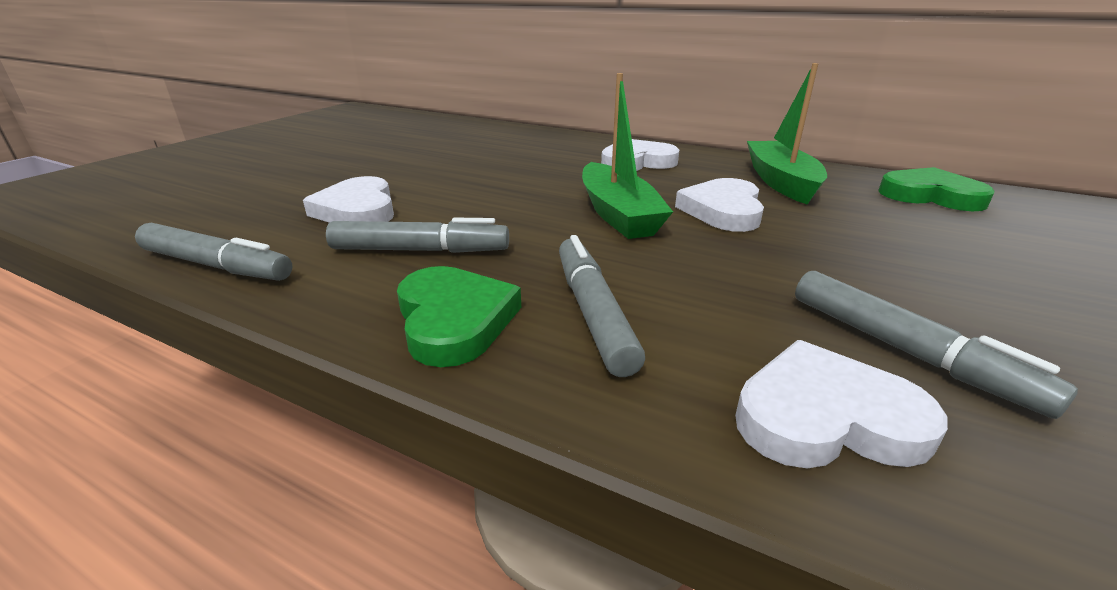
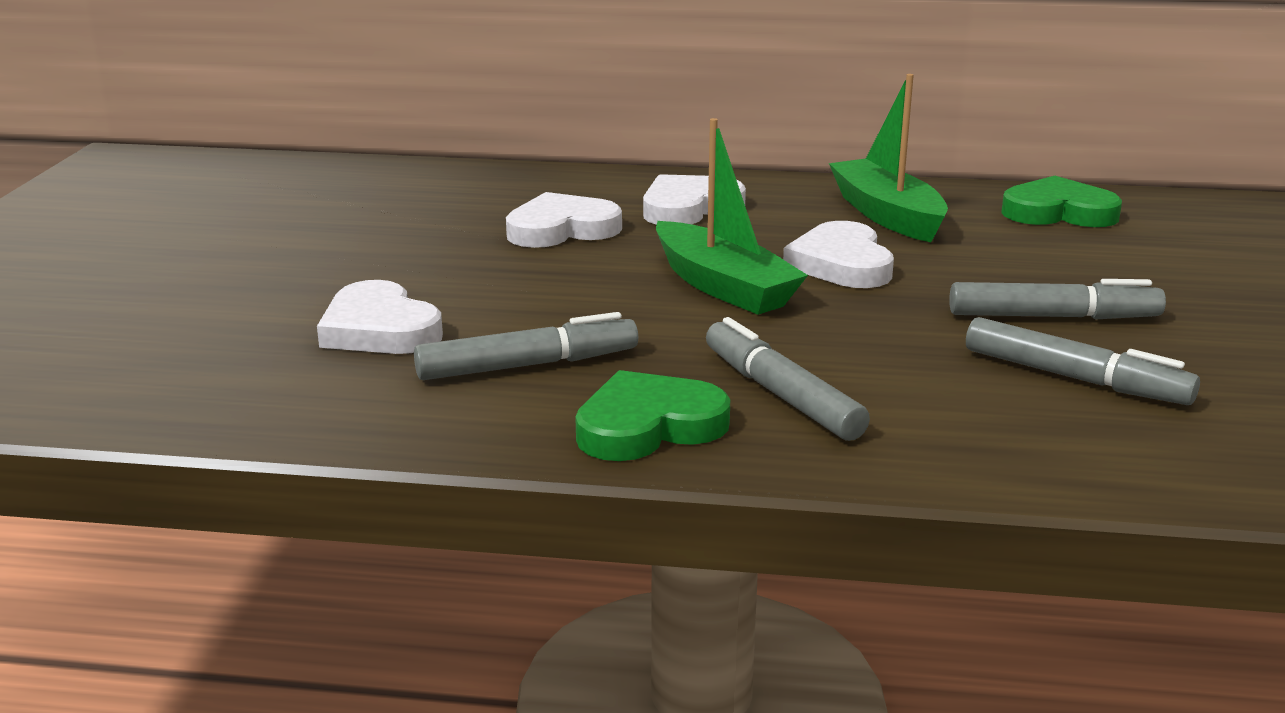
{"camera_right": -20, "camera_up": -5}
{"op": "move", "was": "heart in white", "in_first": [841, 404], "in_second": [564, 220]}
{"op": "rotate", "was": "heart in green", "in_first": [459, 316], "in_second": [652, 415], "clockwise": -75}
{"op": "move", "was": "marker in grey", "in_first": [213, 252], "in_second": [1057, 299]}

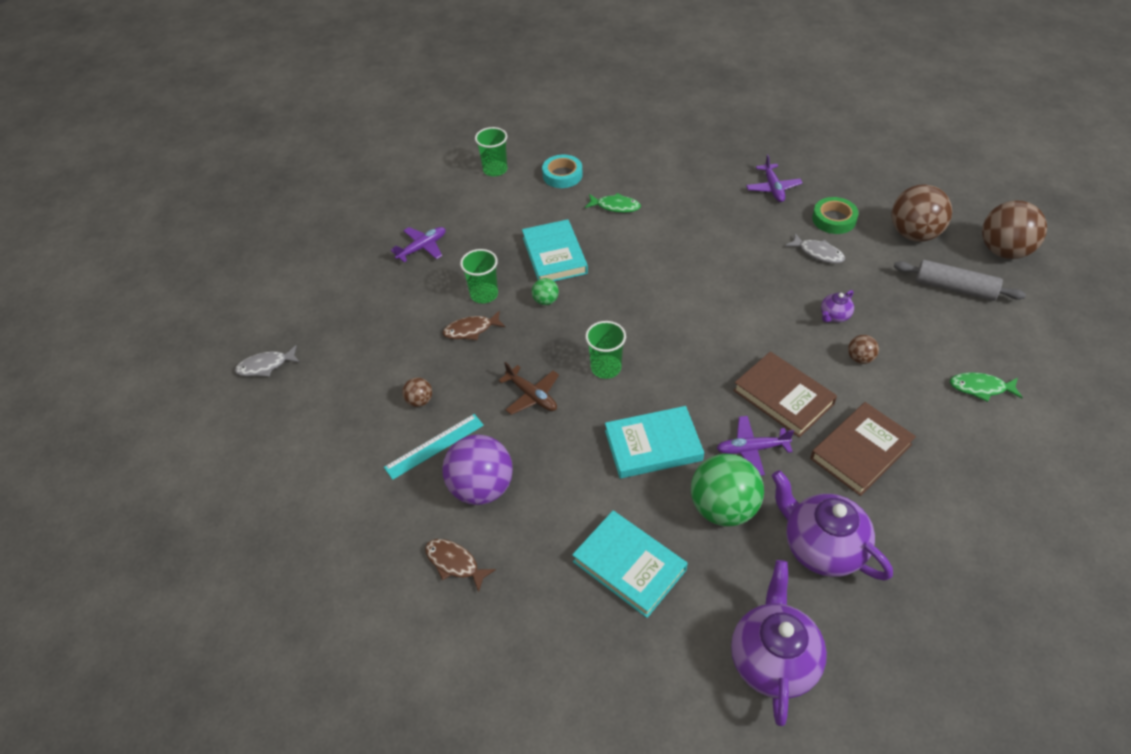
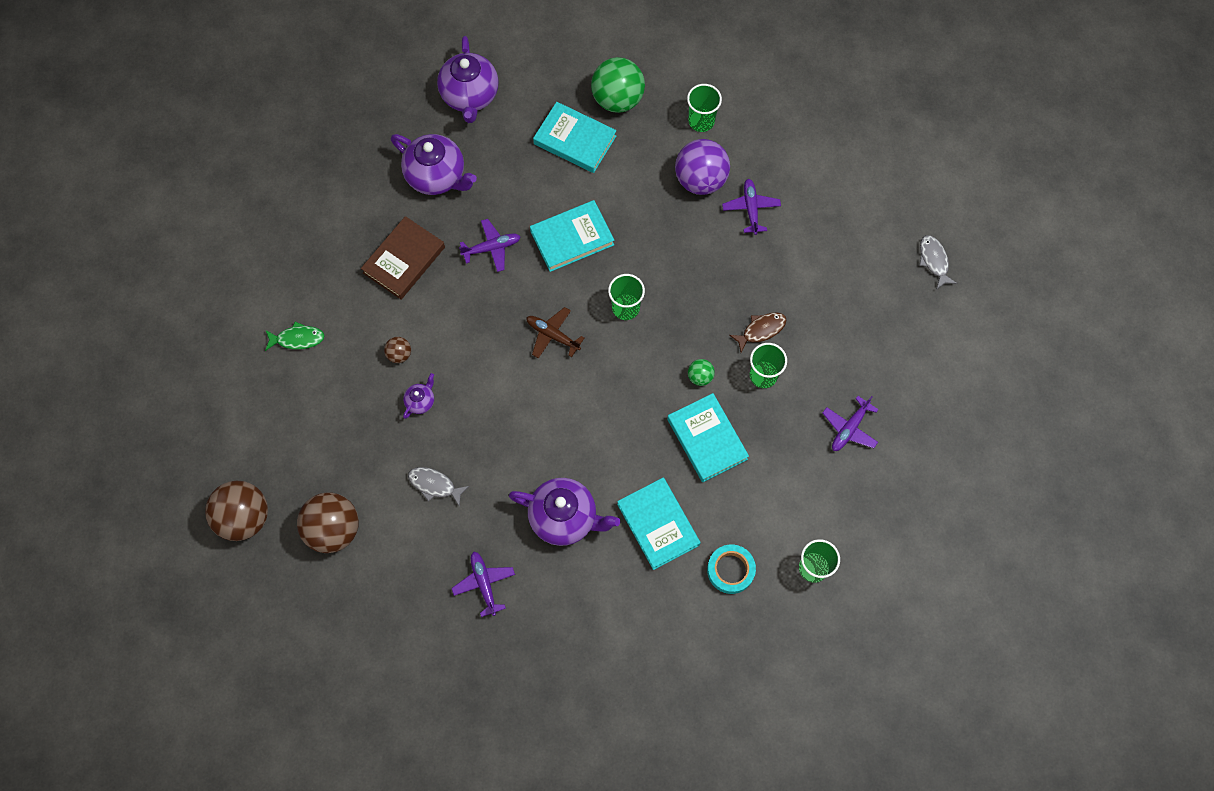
{"camera_right": 165, "camera_up": 20}
{"op": "insert", "now": "teapot in purple", "in_second": [564, 512]}
{"op": "move", "was": "plane in brown", "in_first": [529, 388], "in_second": [555, 332]}
{"op": "move", "was": "ball in green", "in_first": [727, 490], "in_second": [618, 85]}
{"op": "replace", "was": "fish in green", "now": "book in turquoise", "in_first": [613, 203], "in_second": [659, 524]}
{"op": "replace", "was": "fish in brown", "now": "cup in green", "in_first": [460, 565], "in_second": [704, 108]}
{"op": "replace", "was": "ruler in turquoise", "now": "plane in purple", "in_first": [434, 447], "in_second": [751, 207]}
{"op": "rotate", "was": "fish in grey", "in_first": [267, 361], "in_second": [938, 262], "clockwise": -75}
{"op": "delete", "was": "ball in brown", "in_first": [417, 392]}
{"op": "delete", "was": "book in brown", "in_first": [785, 394]}
{"op": "delete", "was": "tape in green", "in_first": [835, 215]}
{"op": "delete", "was": "rolling pin in grey", "in_first": [960, 280]}

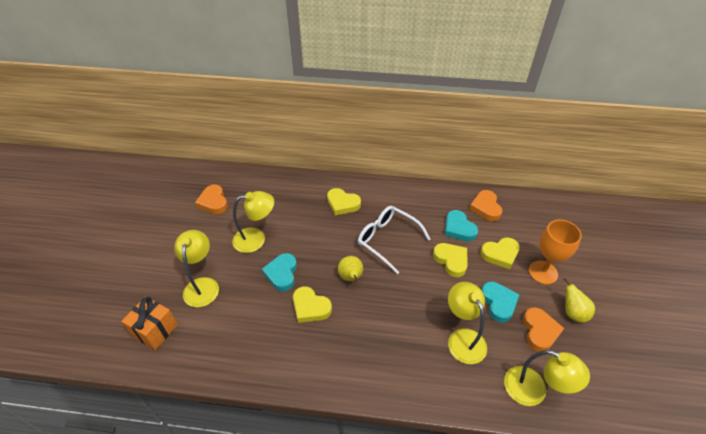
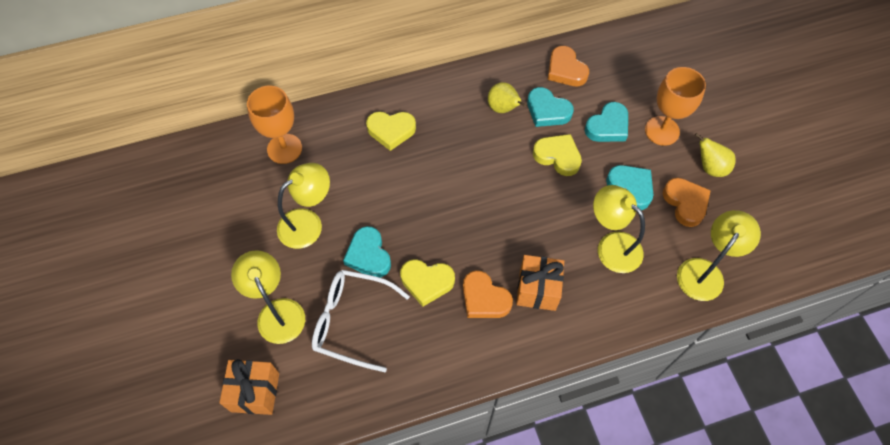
{"camera_right": -25, "camera_up": 15}
{"op": "insert", "now": "goblet in orange", "in_second": [274, 125]}
{"op": "move", "was": "glasses in white", "in_first": [394, 240], "in_second": [361, 321]}
{"op": "move", "was": "heart in orange", "in_first": [211, 199], "in_second": [488, 294]}
{"op": "move", "was": "pear in yellow", "in_first": [350, 268], "in_second": [507, 97]}
{"op": "insert", "now": "gift in orange", "in_second": [540, 283]}
{"op": "recolor", "was": "heart in yellow", "now": "heart in turquoise", "in_first": [500, 253], "in_second": [606, 122]}
{"op": "rotate", "was": "lamp in yellow", "in_first": [547, 378], "in_second": [719, 255], "clockwise": -60}

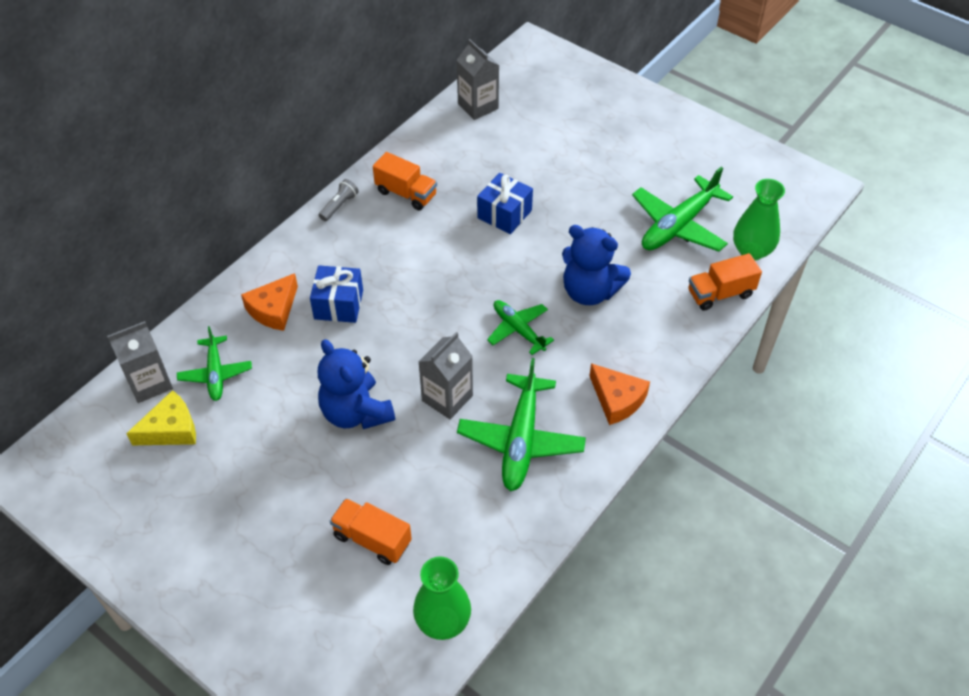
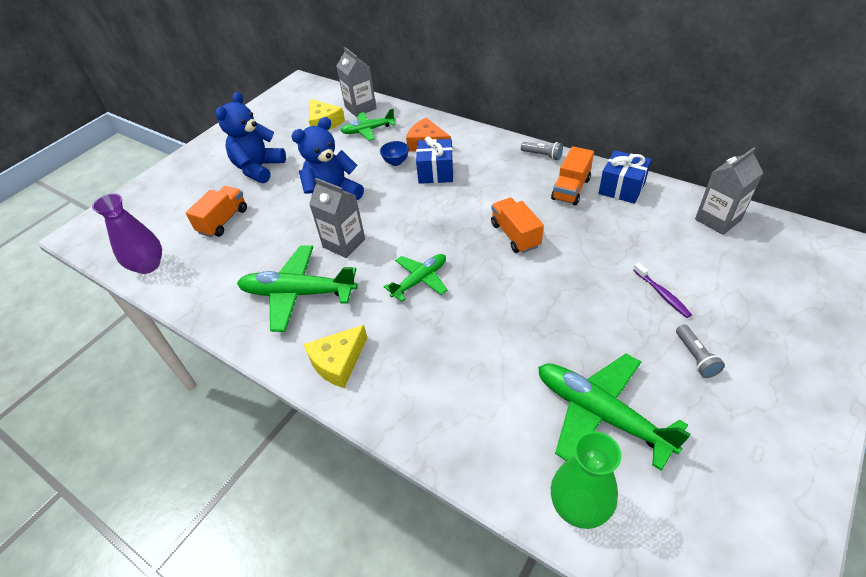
{"camera_right": 90, "camera_up": -5}
{"op": "recolor", "was": "vase in green", "now": "vase in purple", "in_first": [442, 598], "in_second": [127, 233]}
{"op": "move", "was": "teddy bear in blue", "in_first": [596, 265], "in_second": [250, 137]}
{"op": "recolor", "was": "cheese in orange", "now": "cheese in yellow", "in_first": [619, 394], "in_second": [335, 356]}
{"op": "insert", "now": "bowl in blue", "in_second": [394, 153]}
{"op": "move", "was": "truck in orange", "in_first": [725, 282], "in_second": [517, 225]}
{"op": "move", "was": "gift in blue", "in_first": [505, 203], "in_second": [625, 177]}
{"op": "insert", "now": "toothbrush in purple", "in_second": [662, 290]}
{"op": "insert", "now": "flashlight in grey", "in_second": [700, 351]}

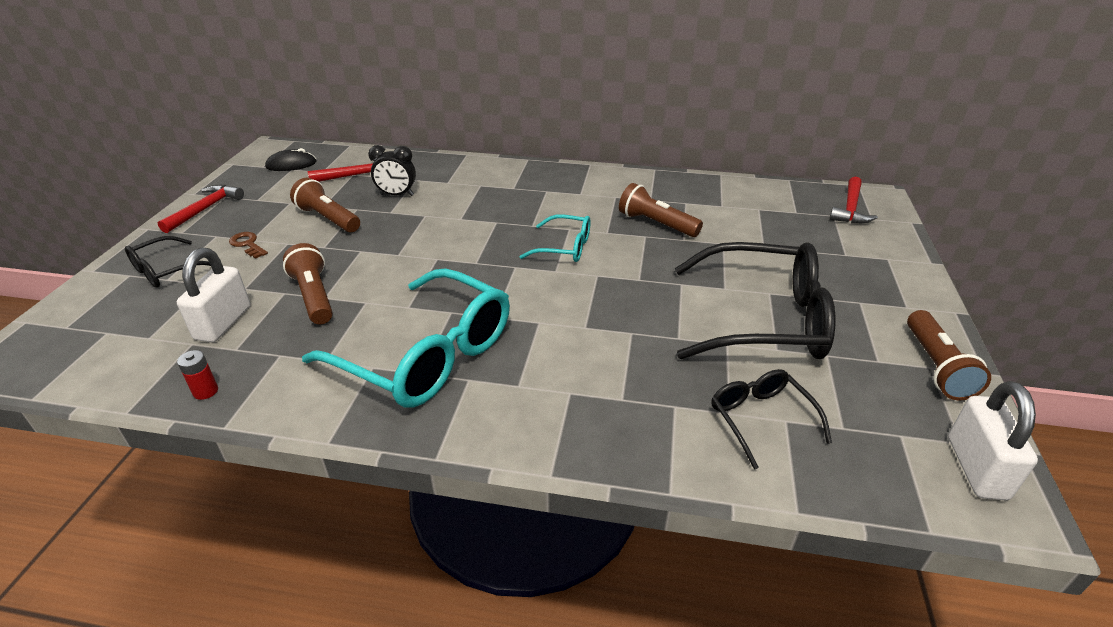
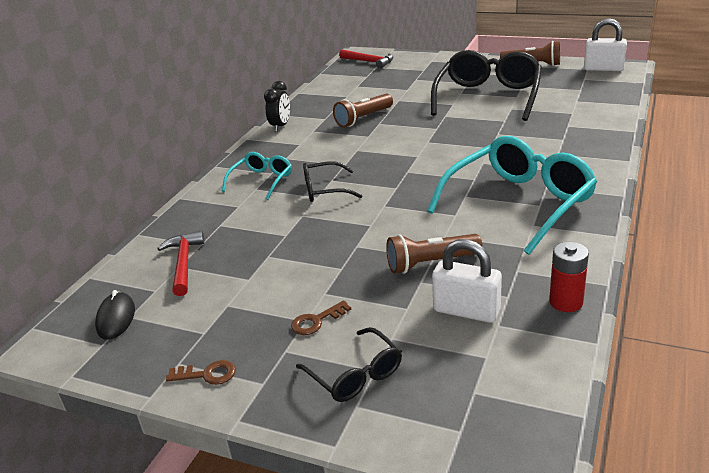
{"camera_right": -75, "camera_up": -5}
{"op": "replace", "was": "hammer in red", "now": "key in brown", "in_first": [201, 209], "in_second": [201, 372]}
{"op": "move", "was": "glasses in turquoise", "in_first": [555, 238], "in_second": [257, 176]}
{"op": "move", "was": "clock in black", "in_first": [392, 170], "in_second": [277, 106]}
{"op": "move", "was": "glasses in black", "in_first": [771, 419], "in_second": [332, 181]}
{"op": "resize", "was": "battery in red", "in_first": [197, 375], "in_second": [569, 277], "ratio": 1.56}
{"op": "delete", "was": "flashlight in brown", "in_first": [325, 205]}

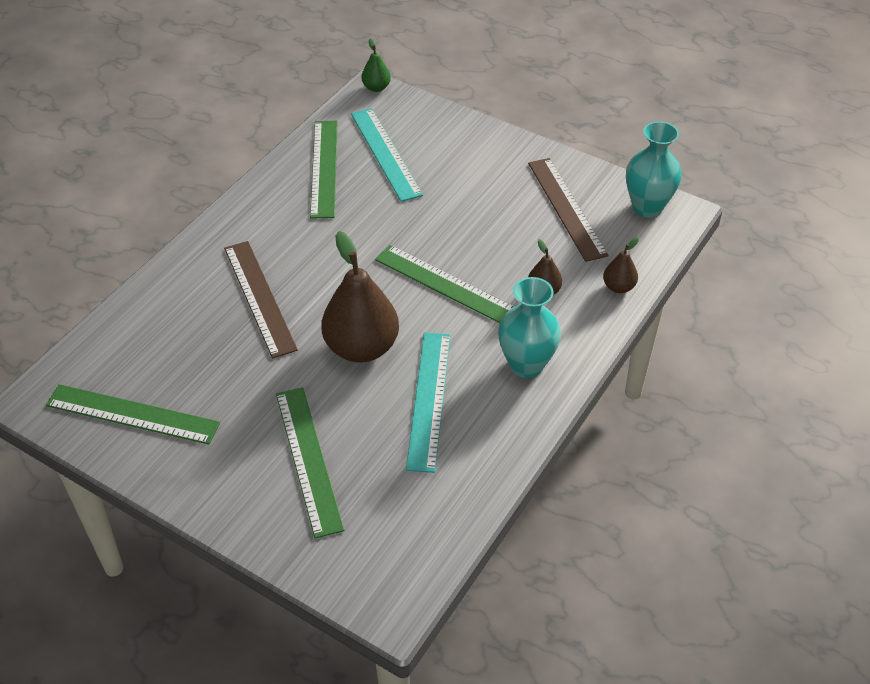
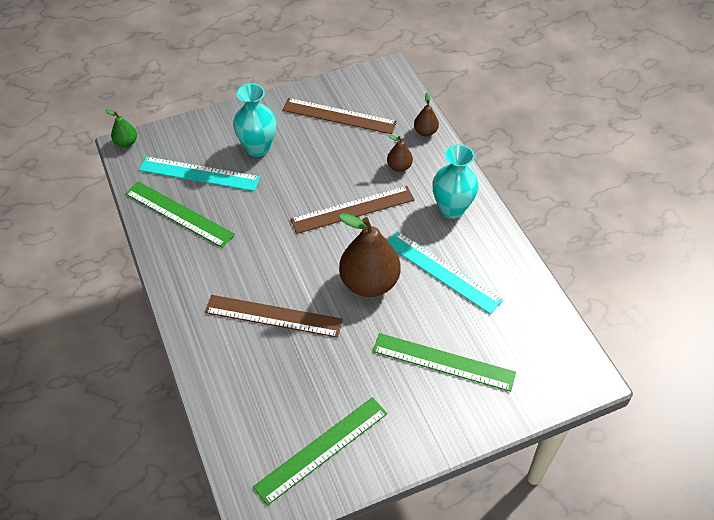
{"camera_right": -55, "camera_up": 5}
{"op": "move", "was": "vase in turquoise", "in_first": [654, 169], "in_second": [255, 120]}
{"op": "recolor", "was": "ruler in green", "now": "ruler in brown", "in_first": [444, 284], "in_second": [352, 210]}

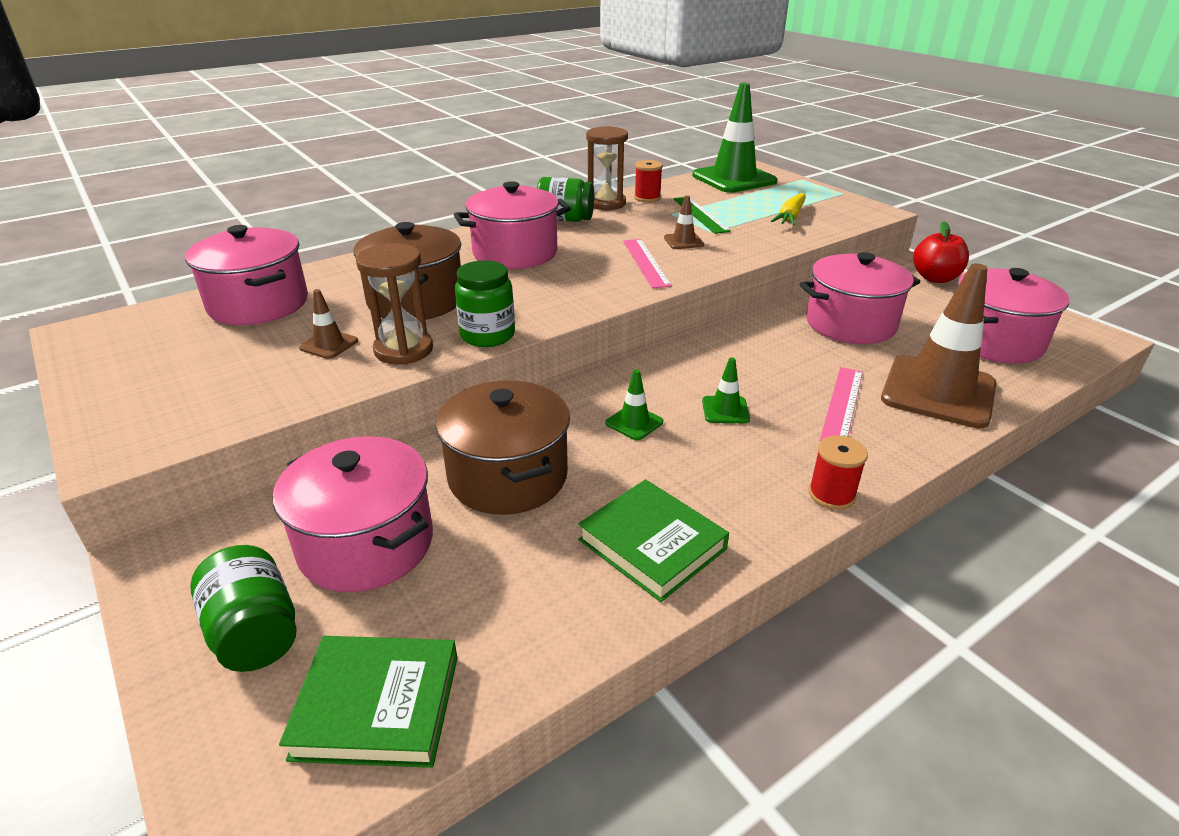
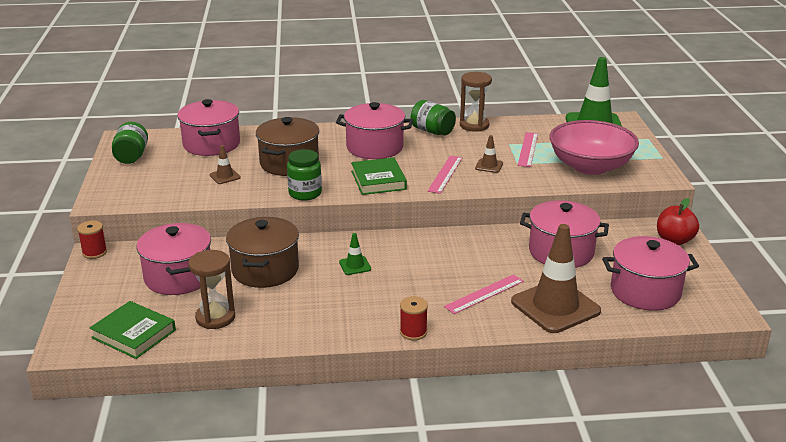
{"camera_right": 30, "camera_up": -5}
{"op": "move", "was": "spool in red", "in_first": [648, 181], "in_second": [92, 239]}
{"op": "move", "was": "jar in green", "in_first": [243, 608], "in_second": [130, 143]}
{"op": "move", "was": "hourglass in brown", "in_first": [394, 304], "in_second": [211, 289]}
{"op": "move", "was": "book in green", "in_first": [653, 540], "in_second": [379, 176]}
{"op": "recolor", "was": "ruler in green", "now": "ruler in pink", "in_first": [702, 215], "in_second": [528, 149]}
{"op": "replace", "was": "carrot in yellow", "now": "bowl in pink", "in_first": [788, 209], "in_second": [594, 147]}
{"op": "delete", "was": "traffic cone in green", "in_first": [726, 390]}

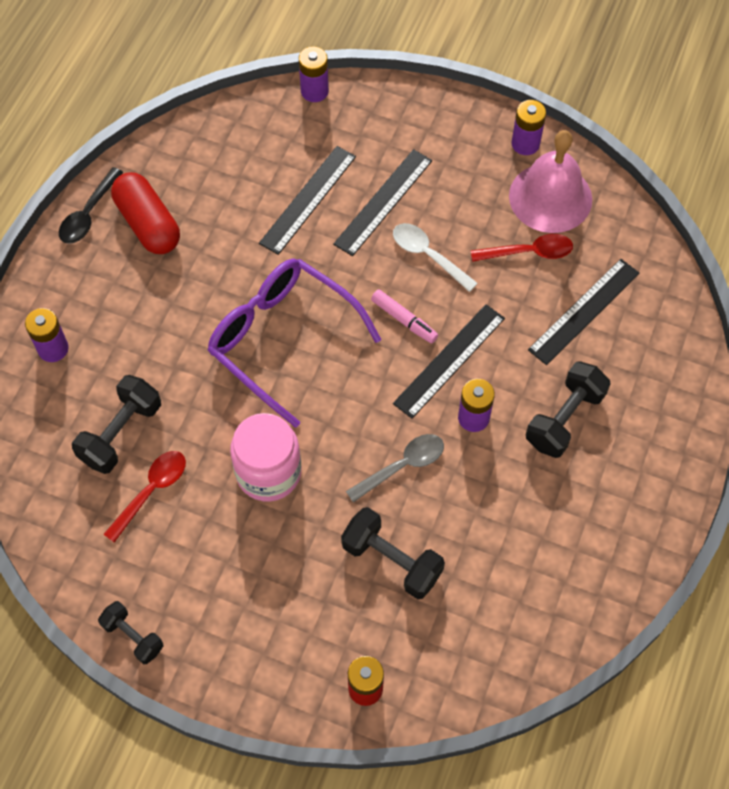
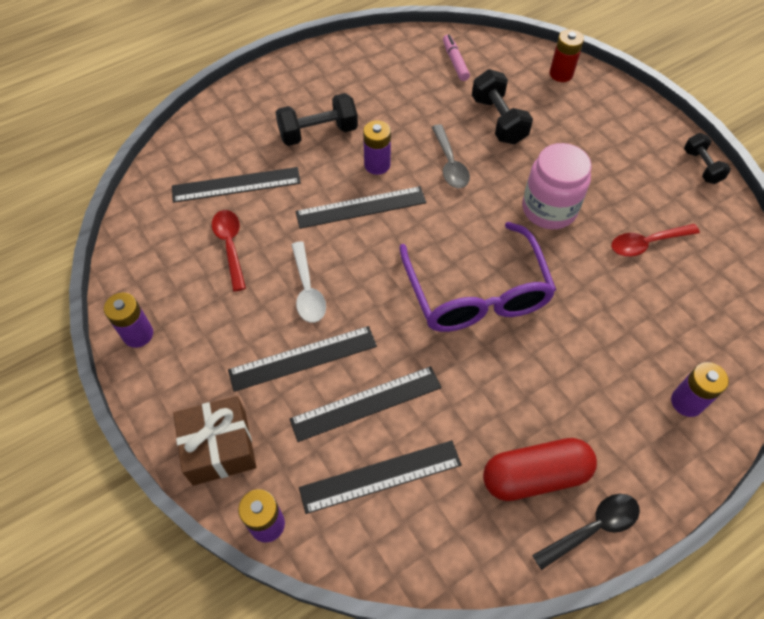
{"camera_right": -145, "camera_up": -5}
{"op": "insert", "now": "gift in brown", "in_second": [214, 441]}
{"op": "rotate", "was": "spoon in red", "in_first": [522, 248], "in_second": [229, 251], "clockwise": 45}
{"op": "insert", "now": "ruler in black", "in_second": [380, 477]}
{"op": "rotate", "was": "spoon in grey", "in_first": [395, 468], "in_second": [451, 156], "clockwise": -105}
{"op": "move", "was": "marker in pink", "in_first": [404, 316], "in_second": [456, 57]}
{"op": "rotate", "was": "capsule in red", "in_first": [145, 213], "in_second": [540, 469], "clockwise": 75}
{"op": "delete", "was": "dumbbell in black", "in_first": [116, 424]}
{"op": "delete", "was": "bell in pink", "in_first": [550, 181]}

